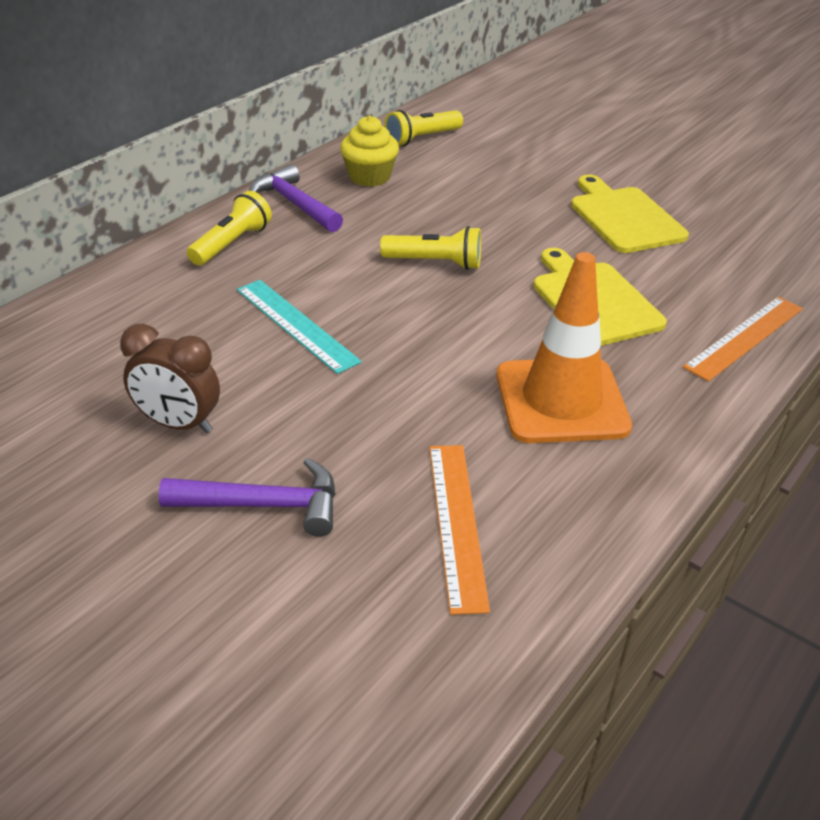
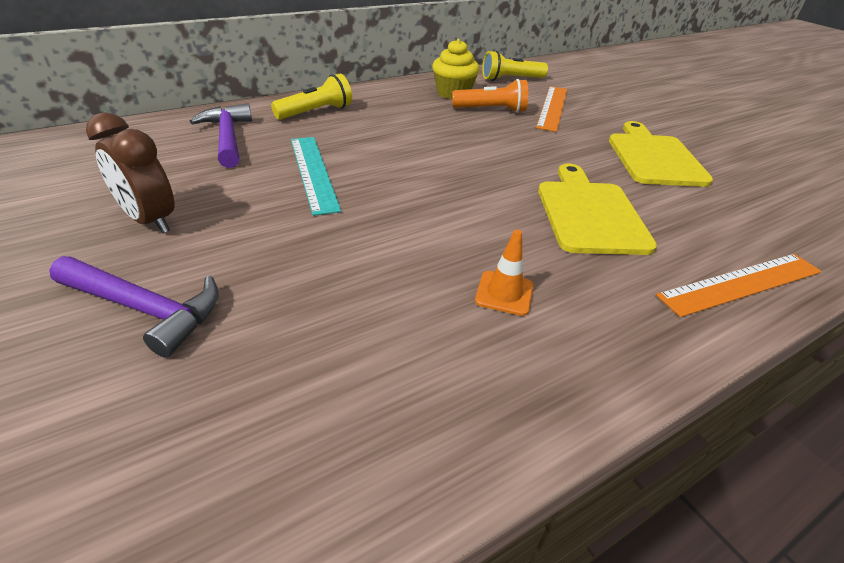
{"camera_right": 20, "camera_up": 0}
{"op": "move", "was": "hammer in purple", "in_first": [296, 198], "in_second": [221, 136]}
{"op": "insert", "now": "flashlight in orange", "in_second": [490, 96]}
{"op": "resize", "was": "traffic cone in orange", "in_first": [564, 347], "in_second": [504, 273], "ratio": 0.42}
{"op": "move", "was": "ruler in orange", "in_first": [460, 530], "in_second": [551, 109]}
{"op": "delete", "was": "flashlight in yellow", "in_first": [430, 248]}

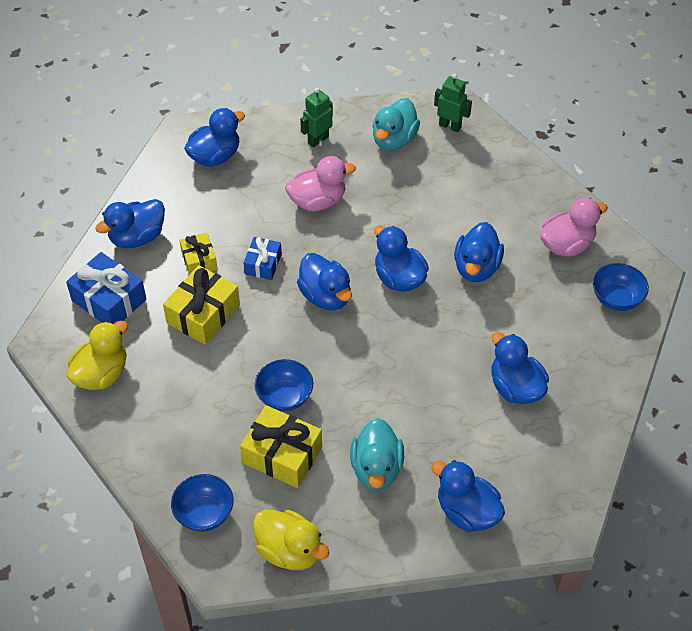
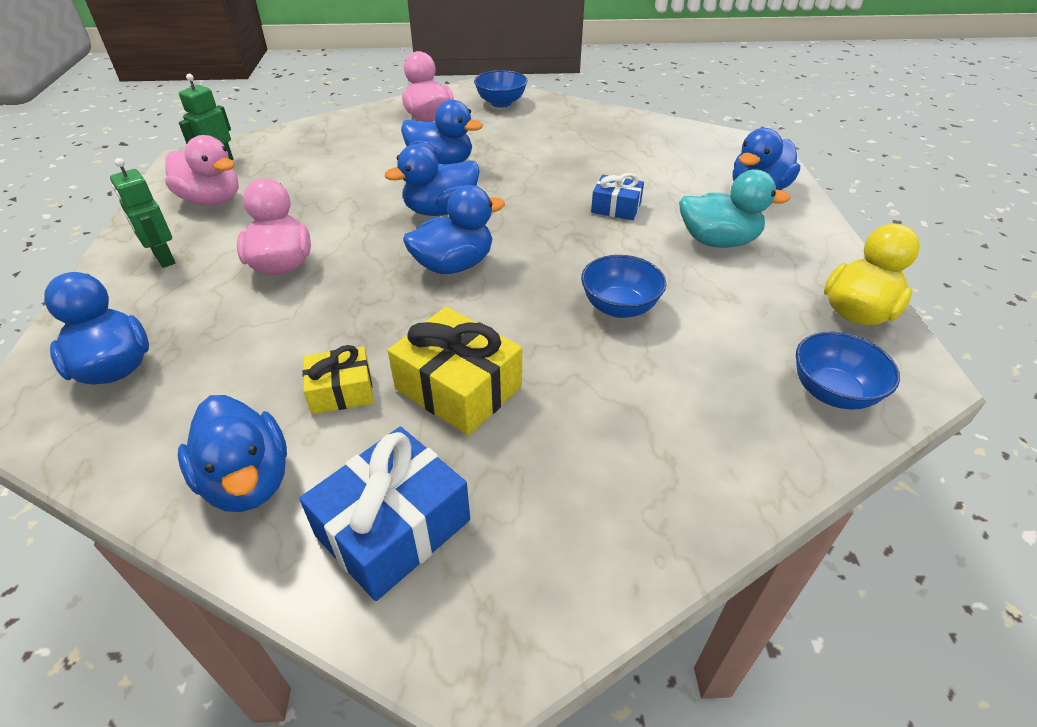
{"camera_right": -85, "camera_up": -10}
{"op": "recolor", "was": "duck in turquoise", "now": "duck in pink", "in_first": [396, 124], "in_second": [202, 170]}
{"op": "move", "was": "gift in blue", "in_first": [262, 258], "in_second": [617, 196]}
{"op": "delete", "was": "duck in yellow", "in_first": [97, 355]}
{"op": "delete", "was": "gift in yellow", "in_first": [281, 446]}
{"op": "delete", "was": "duck in blue", "in_first": [520, 368]}

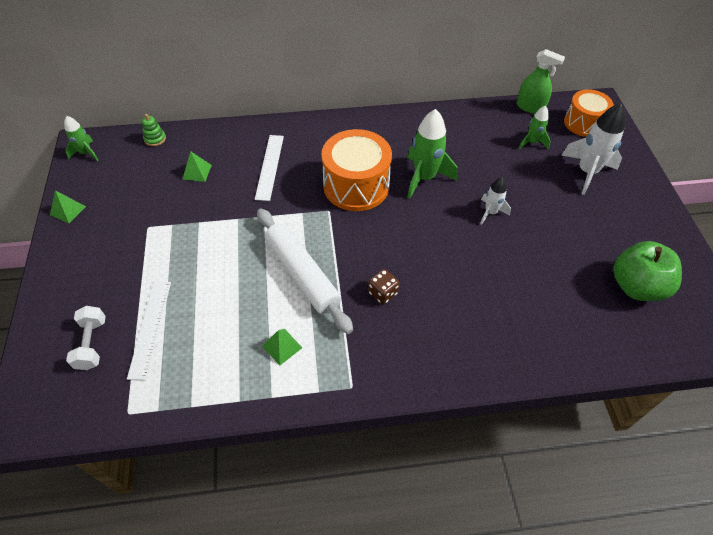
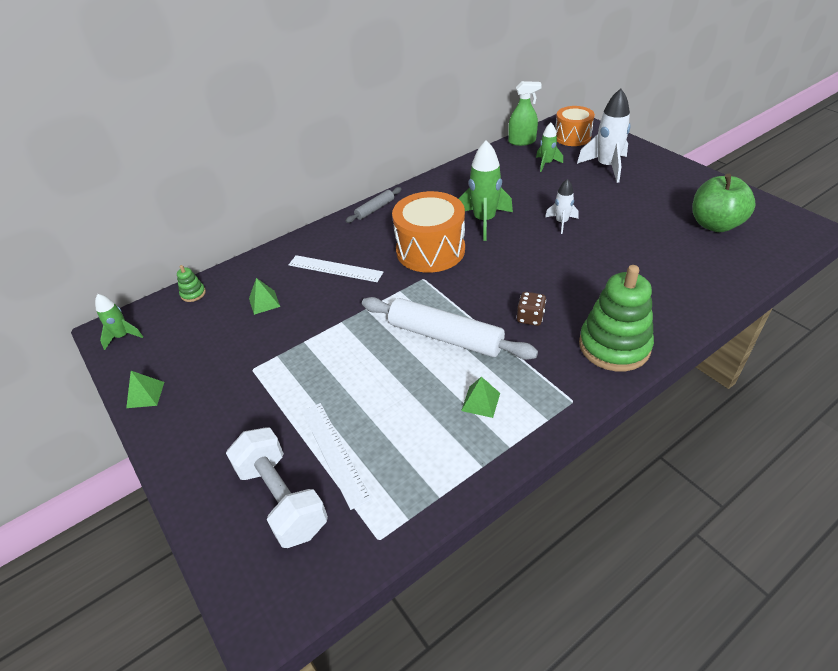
{"camera_right": -25, "camera_up": -10}
{"op": "resize", "was": "dumbbell in white", "in_first": [86, 338], "in_second": [277, 488], "ratio": 1.6}
{"op": "rotate", "was": "ruler in white", "in_first": [269, 168], "in_second": [336, 268], "clockwise": -45}
{"op": "insert", "now": "rolling pin in grey", "in_second": [373, 205]}
{"op": "insert", "now": "stacking toy in green", "in_second": [616, 318]}

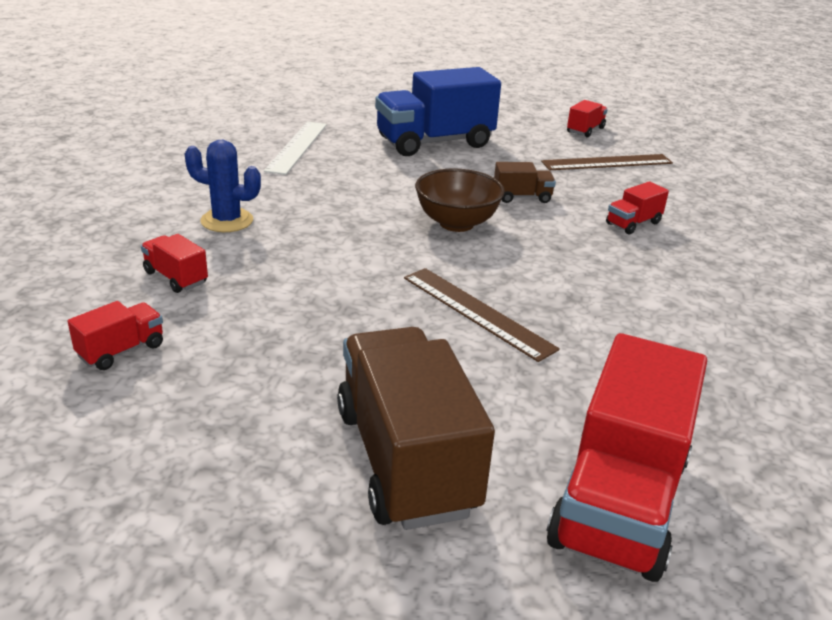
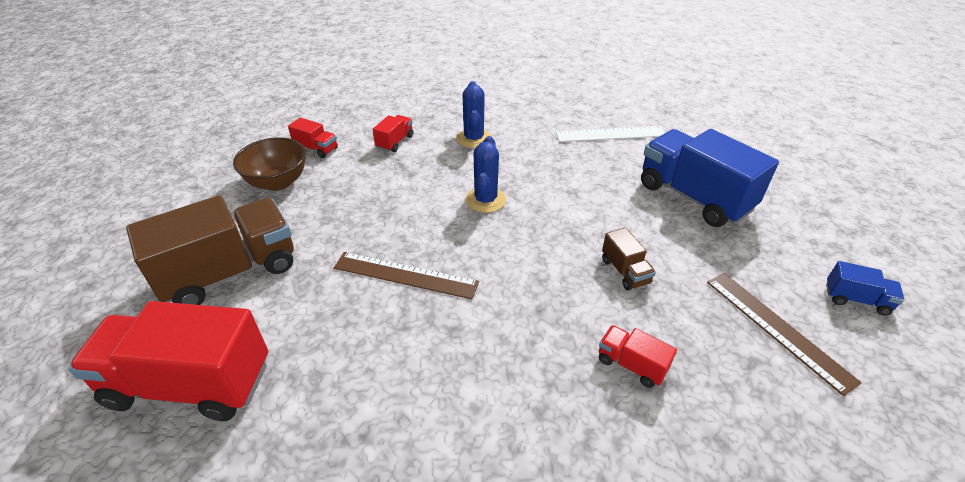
{"camera_right": 75, "camera_up": 10}
{"op": "move", "was": "bowl in brown", "in_first": [460, 200], "in_second": [269, 164]}
{"op": "rotate", "was": "ruler in brown", "in_first": [482, 315], "in_second": [406, 275], "clockwise": 75}
{"op": "insert", "now": "cactus in blue", "in_second": [486, 174]}
{"op": "recolor", "was": "truck in red", "now": "truck in blue", "in_first": [587, 118], "in_second": [865, 288]}

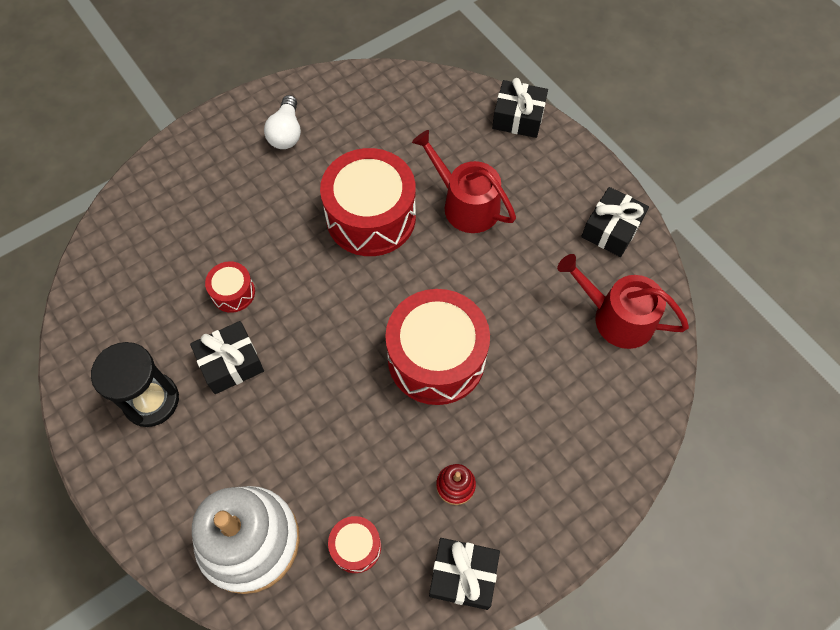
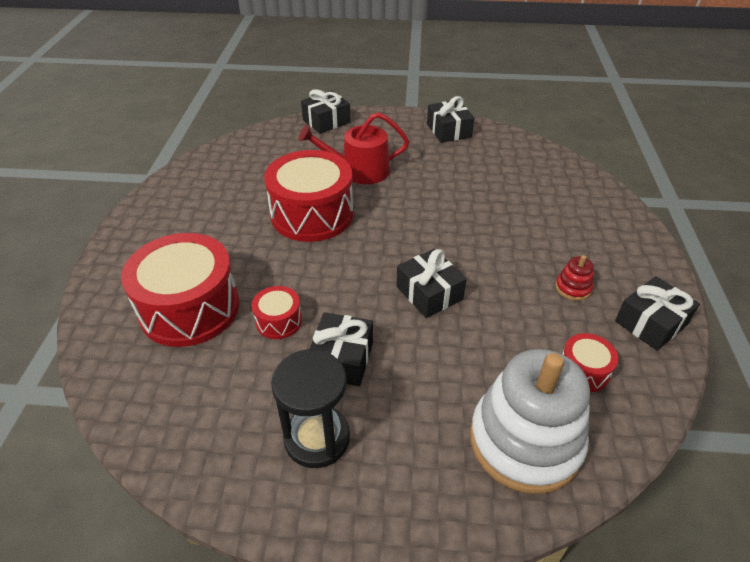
{"camera_right": -50, "camera_up": -20}
{"op": "move", "was": "drum in red", "in_first": [437, 347], "in_second": [180, 290]}
{"op": "insert", "now": "gift in black", "in_second": [432, 283]}
{"op": "delete", "was": "light bulb in white", "in_first": [282, 122]}
{"op": "delete", "was": "watering can in red", "in_first": [623, 301]}

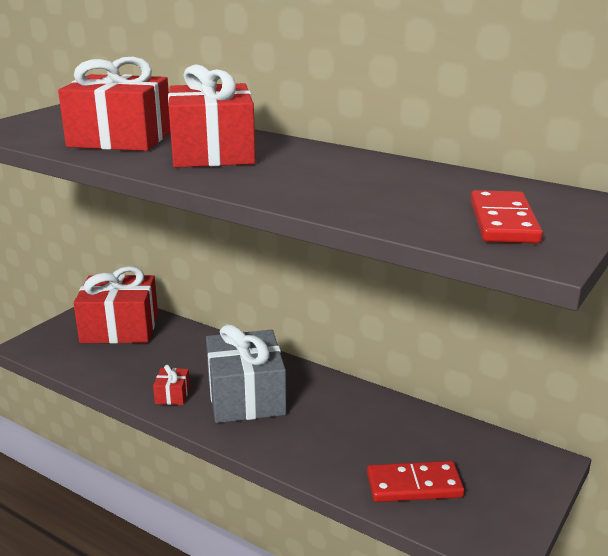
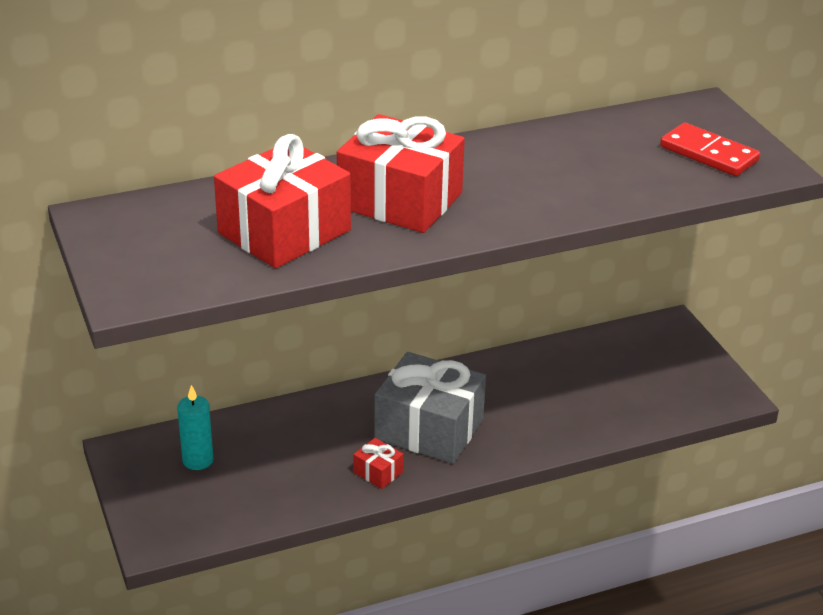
{"camera_right": -55, "camera_up": 10}
{"op": "replace", "was": "gift in red", "now": "candle in turquoise", "in_first": [115, 305], "in_second": [195, 427]}
{"op": "delete", "was": "domino in red", "in_first": [415, 481]}

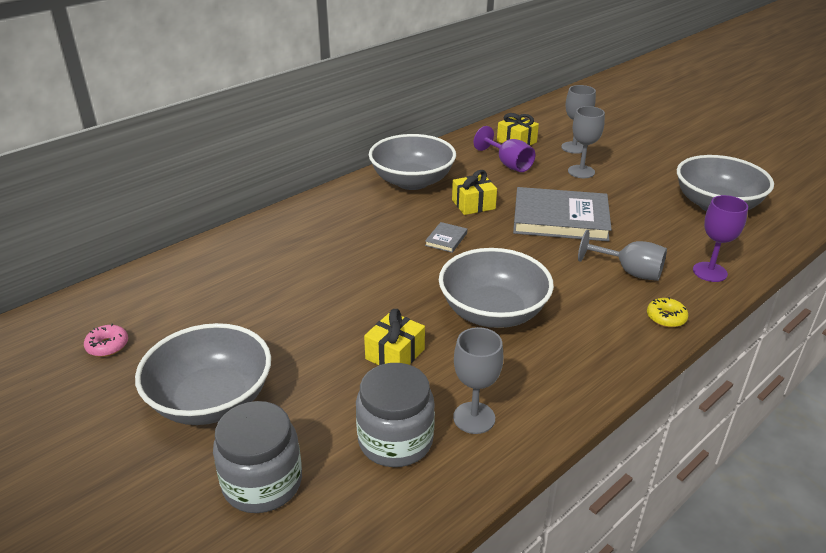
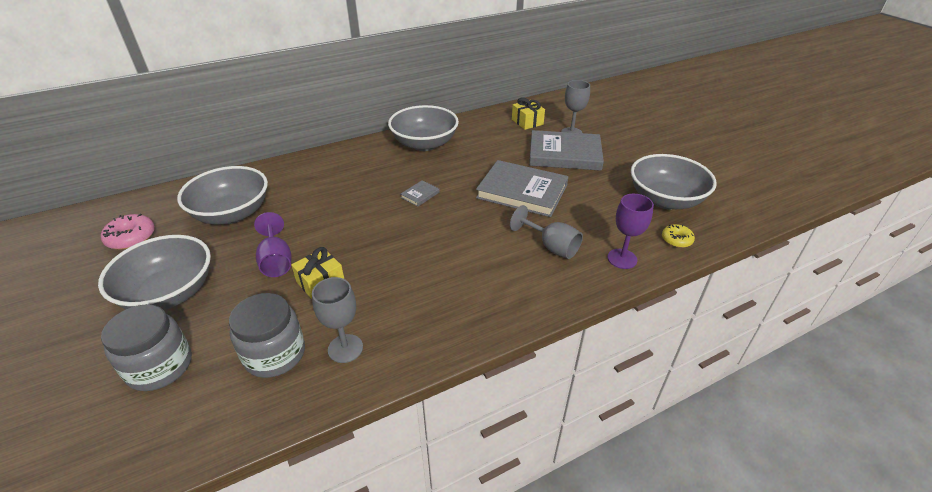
{"camera_right": 15, "camera_up": 5}
{"op": "resize", "was": "donut in pink", "in_first": [106, 340], "in_second": [128, 232], "ratio": 1.52}
{"op": "move", "was": "bowl in grey", "in_first": [496, 288], "in_second": [222, 195]}
{"op": "move", "was": "goblet in purple", "in_first": [504, 149], "in_second": [272, 244]}
{"op": "replace", "was": "goblet in grey", "now": "book in grey", "in_first": [586, 142], "in_second": [566, 150]}
{"op": "move", "was": "donut in yellow", "in_first": [668, 312], "in_second": [678, 236]}
{"op": "delete", "was": "gift in yellow", "in_first": [474, 192]}

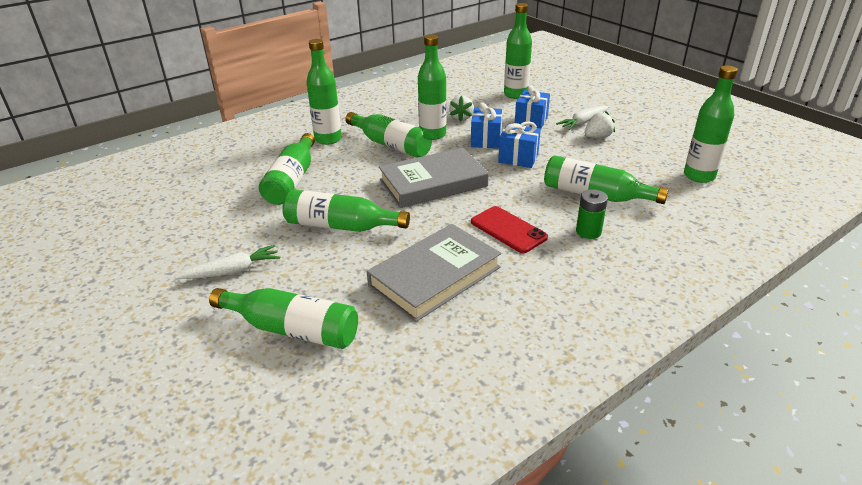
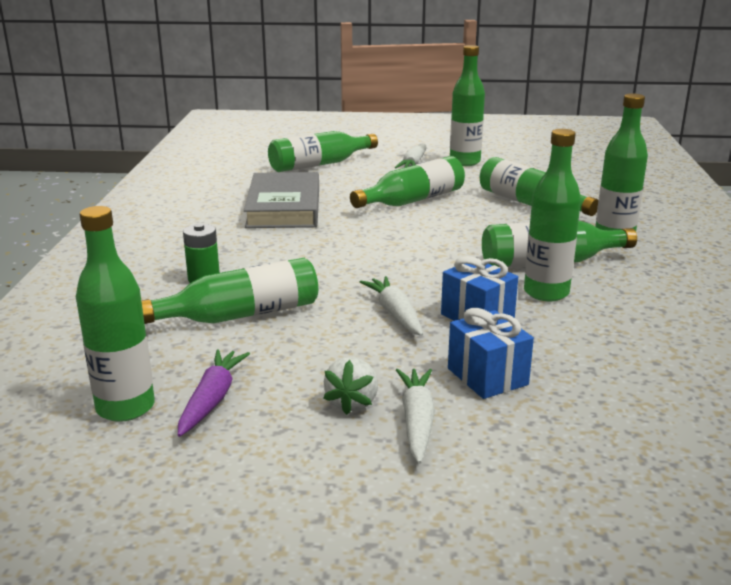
{"camera_right": 130, "camera_up": -10}
{"op": "insert", "now": "carrot in purple", "in_second": [214, 393]}
{"op": "replace", "was": "gift in blue", "now": "carrot in white", "in_first": [519, 144], "in_second": [391, 306]}
{"op": "move", "was": "bottle in green", "in_first": [518, 51], "in_second": [467, 105]}
{"op": "delete", "was": "book in grey", "in_first": [434, 178]}
{"op": "delete", "was": "strawberry in white", "in_first": [461, 108]}
{"op": "delete", "was": "phone in red", "in_first": [509, 229]}

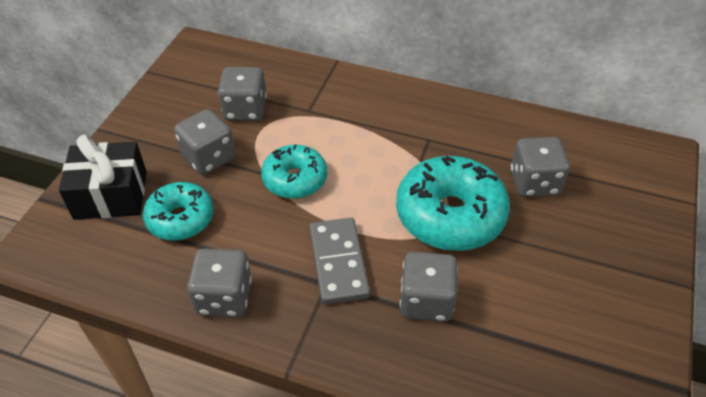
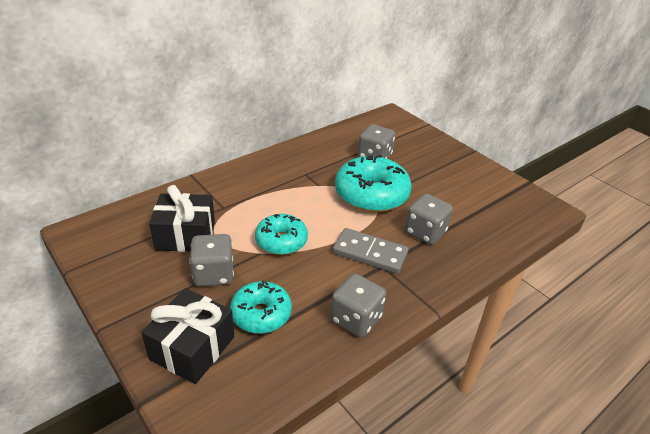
{"camera_right": -60, "camera_up": -10}
{"op": "replace", "was": "dice in grey", "now": "gift in black", "in_first": [242, 94], "in_second": [182, 218]}

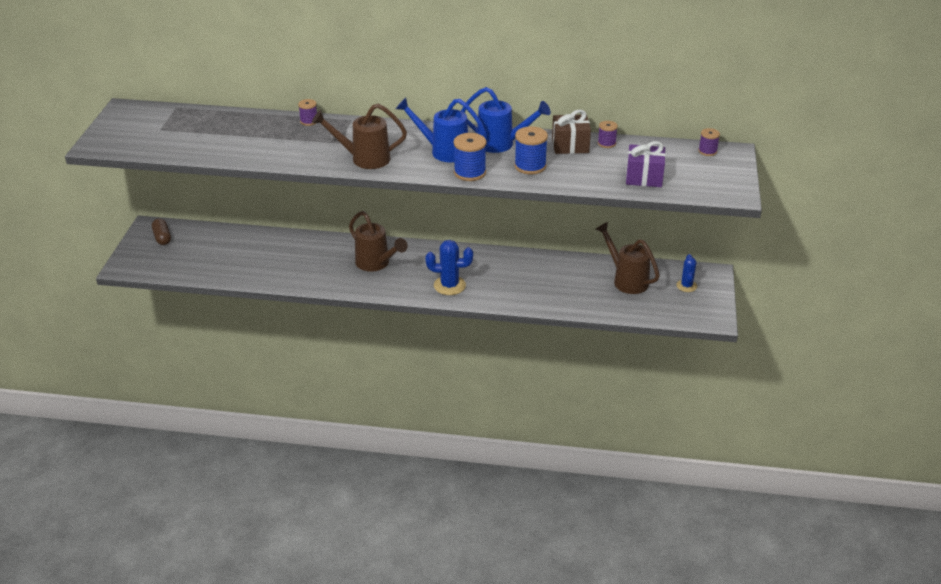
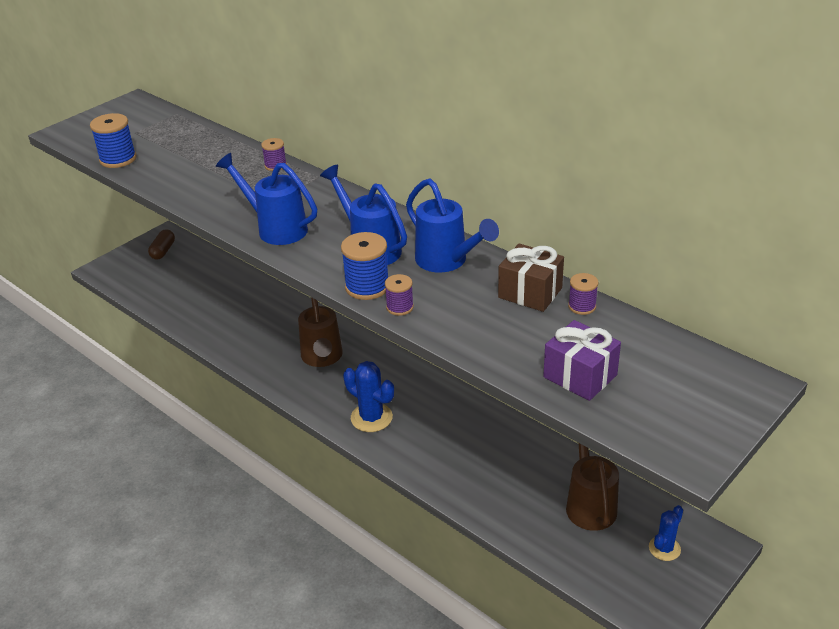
{"camera_right": 35, "camera_up": 0}
{"op": "move", "was": "spool in blue", "in_first": [531, 150], "in_second": [113, 140]}
{"op": "recolor", "was": "watering can in brown", "now": "watering can in blue", "in_first": [359, 136], "in_second": [266, 199]}
{"op": "move", "was": "spool in purple", "in_first": [709, 142], "in_second": [399, 295]}

